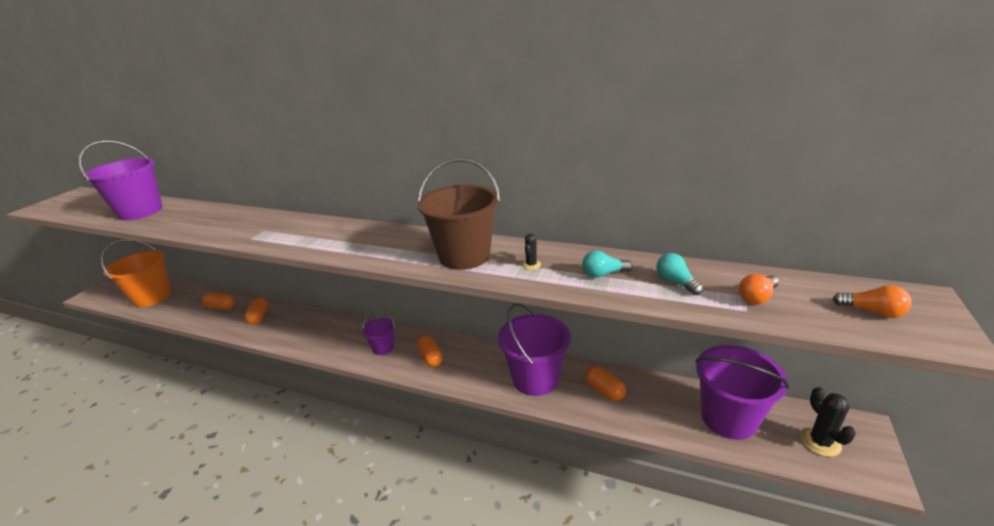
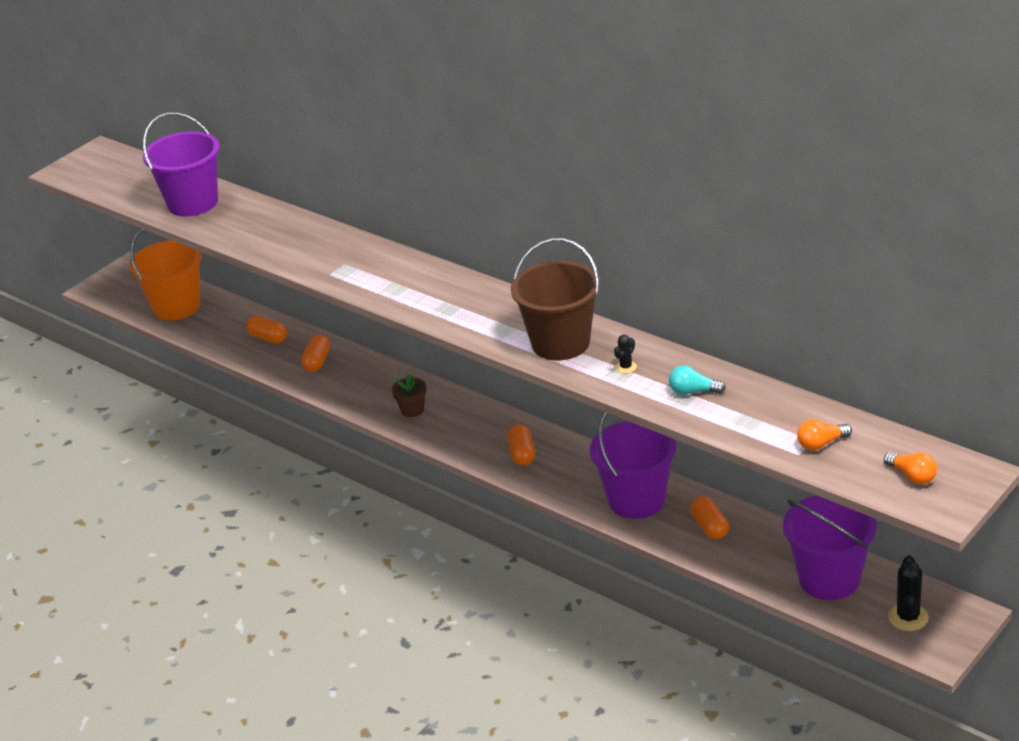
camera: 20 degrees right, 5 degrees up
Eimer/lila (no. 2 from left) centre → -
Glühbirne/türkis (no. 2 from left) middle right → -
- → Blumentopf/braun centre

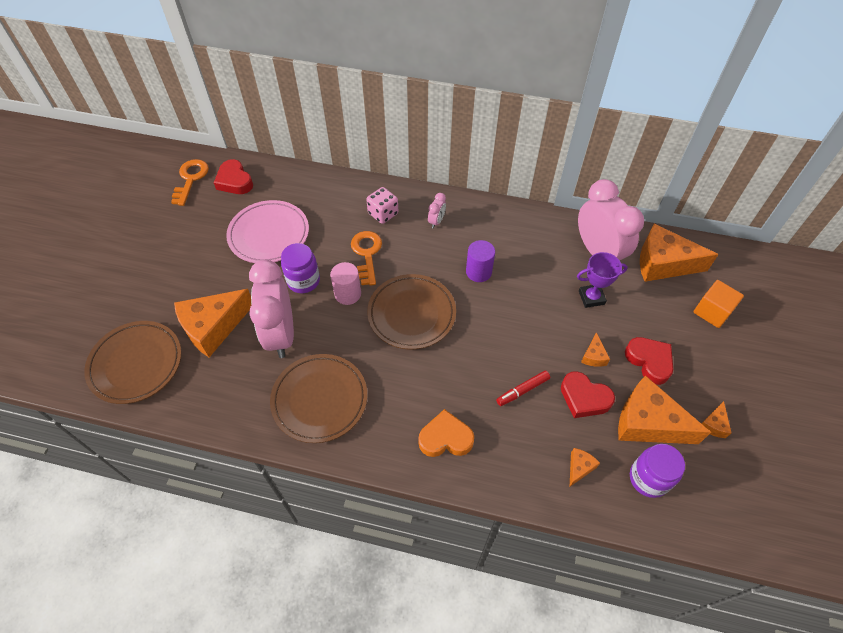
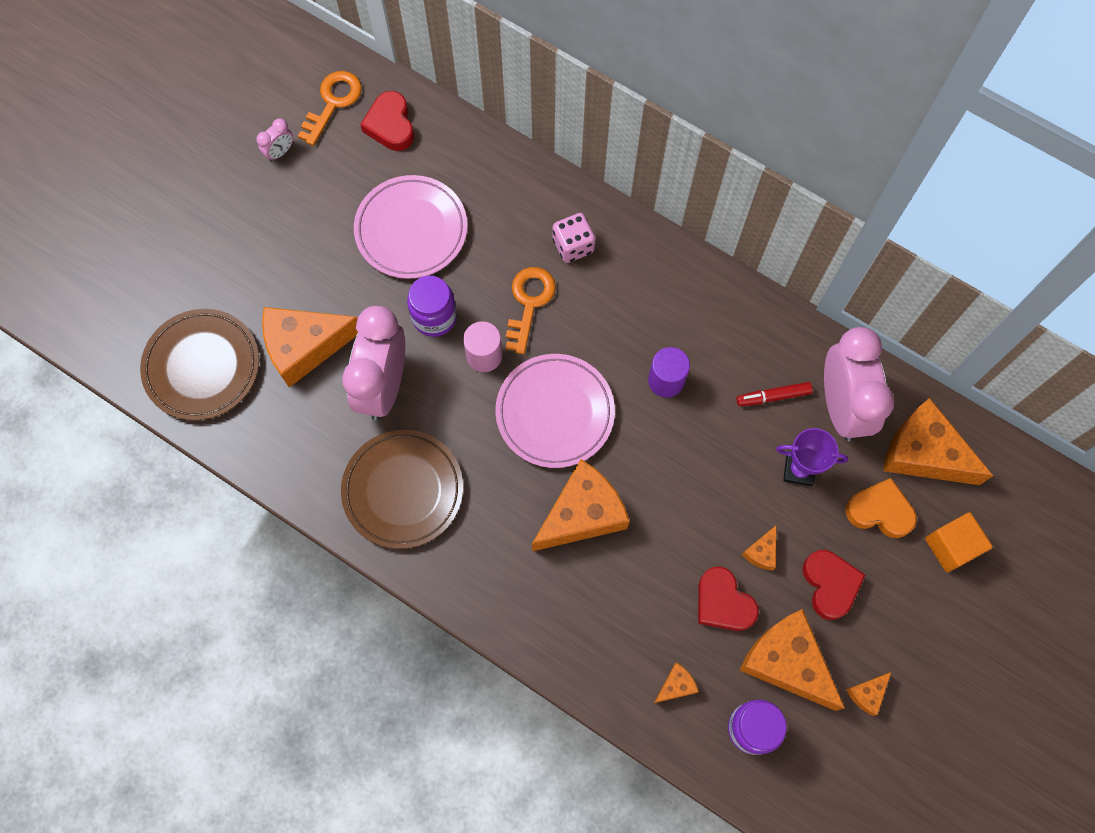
camera: 20 degrees right, 15 degrees up
Teller/braun (no. 3 from left) centre → Teller/rosa (no. 2 from left) centre
Herz/orange bottom centre → Herz/orange middle right, relocated
Wecker/rosa (no. 2 from left in the first image) top centre → Wecker/rosa (no. 1 from left) top left, relocated
Filzstift/rot centre → Filzstift/rot middle right, relocated
- → Käse/orange (no. 2 from left) centre

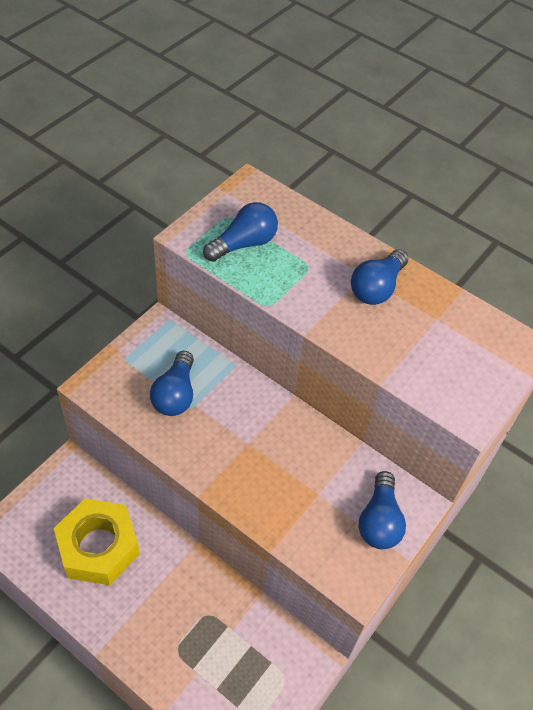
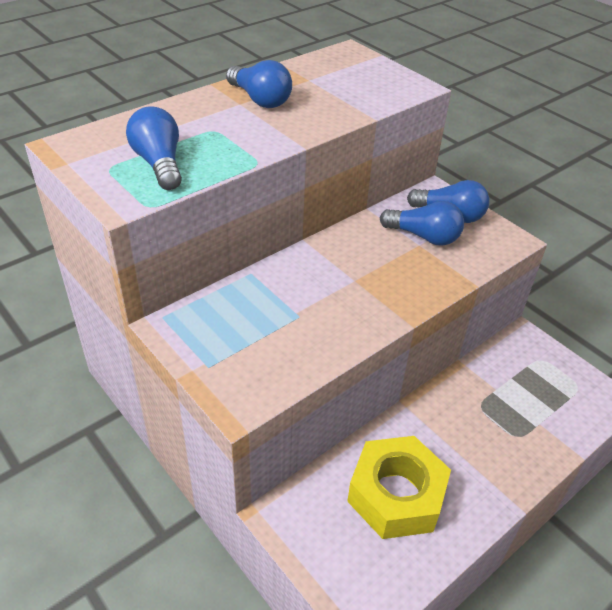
camera: 75 degrees left, 10 degrees down
Glühbirne/blau (no. 1 from left in the first image) middle left → Glühbirne/blau (no. 3 from left) middle right, relocated

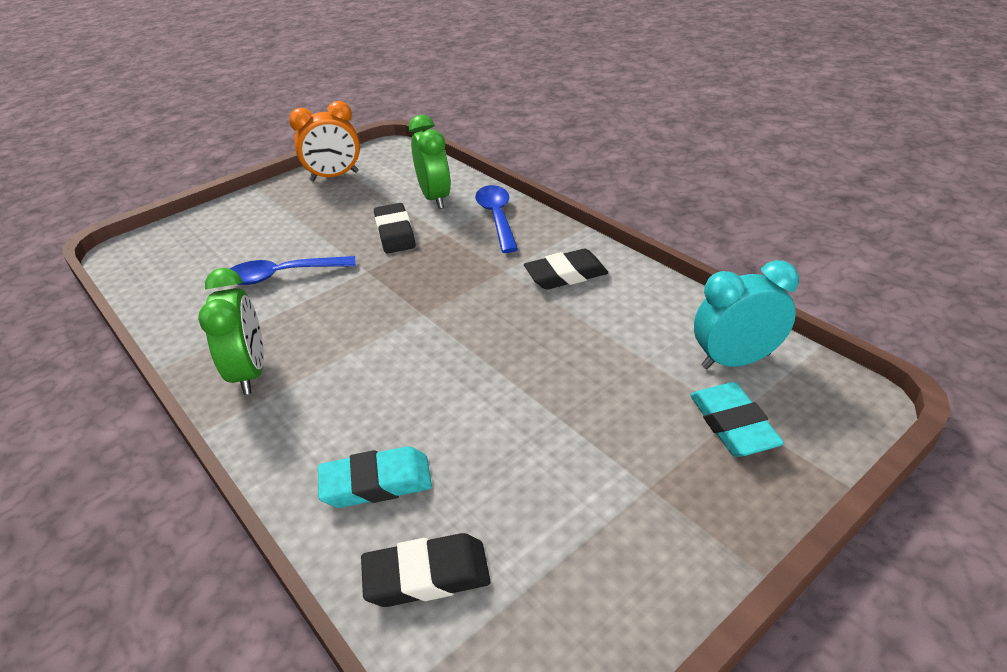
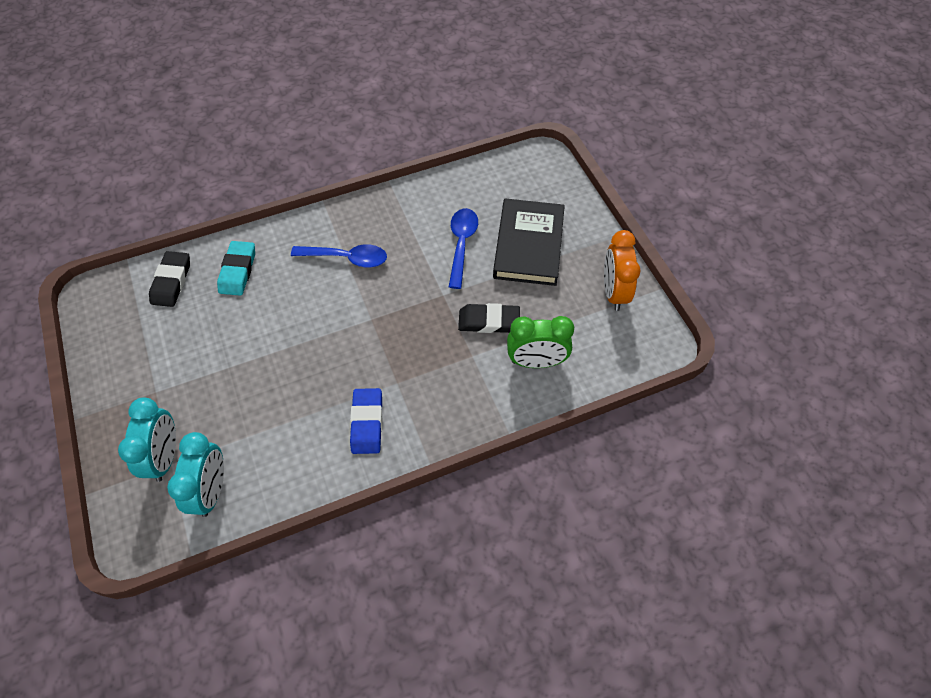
camera: 105 degrees right, 20 degrees up
Wecker/grün (no. 1 from left) middle left → -
Löffel/blau (no. 2 from left in the first image) top centre → Löffel/blau (no. 1 from left) centre, relocated
Radiergummi/schwarz (no. 3 from left) centre → Radiergummi/blau centre
Radiergummi/türkis (no. 2 from left) middle right → Wecker/türkis (no. 1 from left) middle left
- → Buch/schwarz centre

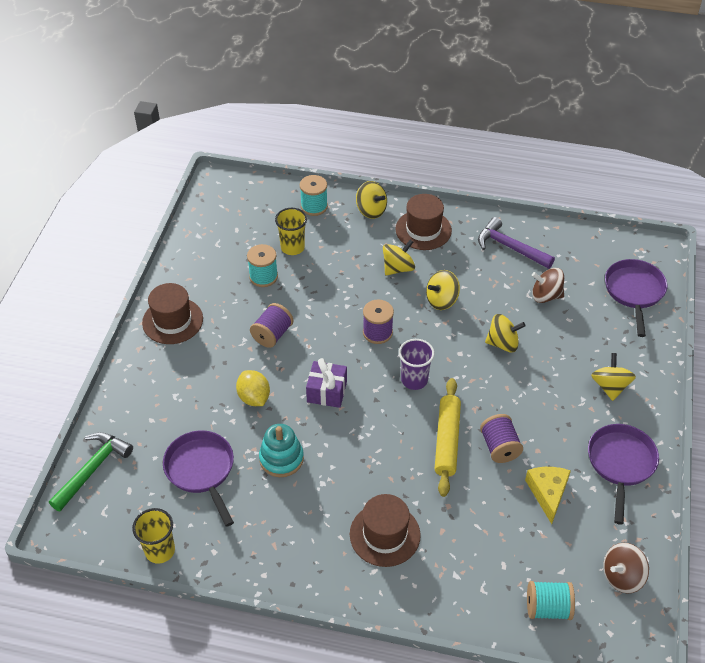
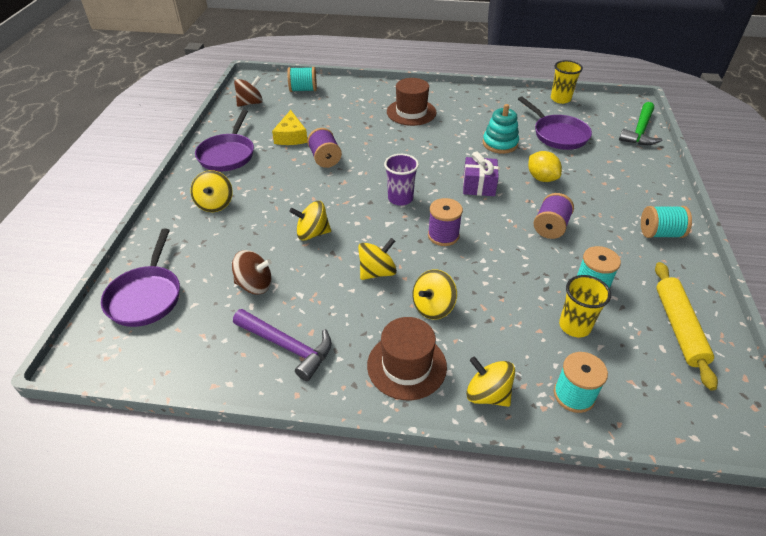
camera: 175 degrees right, 5 degrees down
Hut/braun (no. 1 from left) middle left → Garnrolle/türkis (no. 4 from left) middle right
Nudelholz/gelb centre → Nudelholz/gelb middle right, relocated

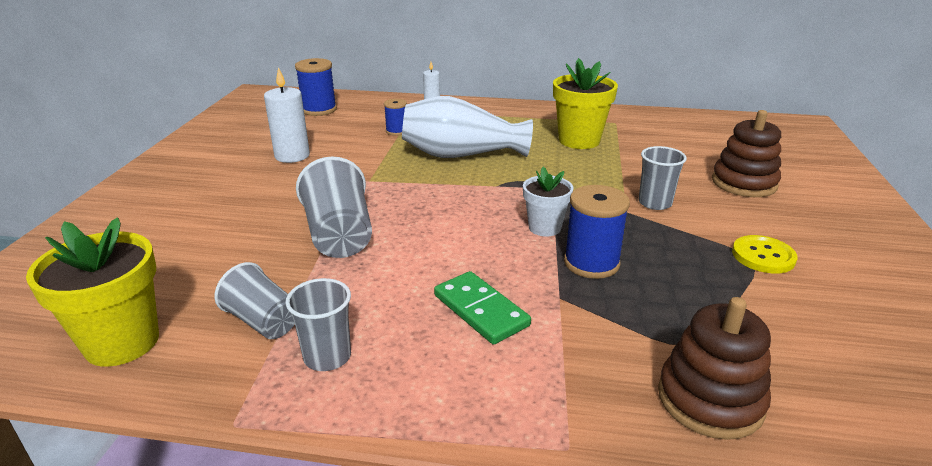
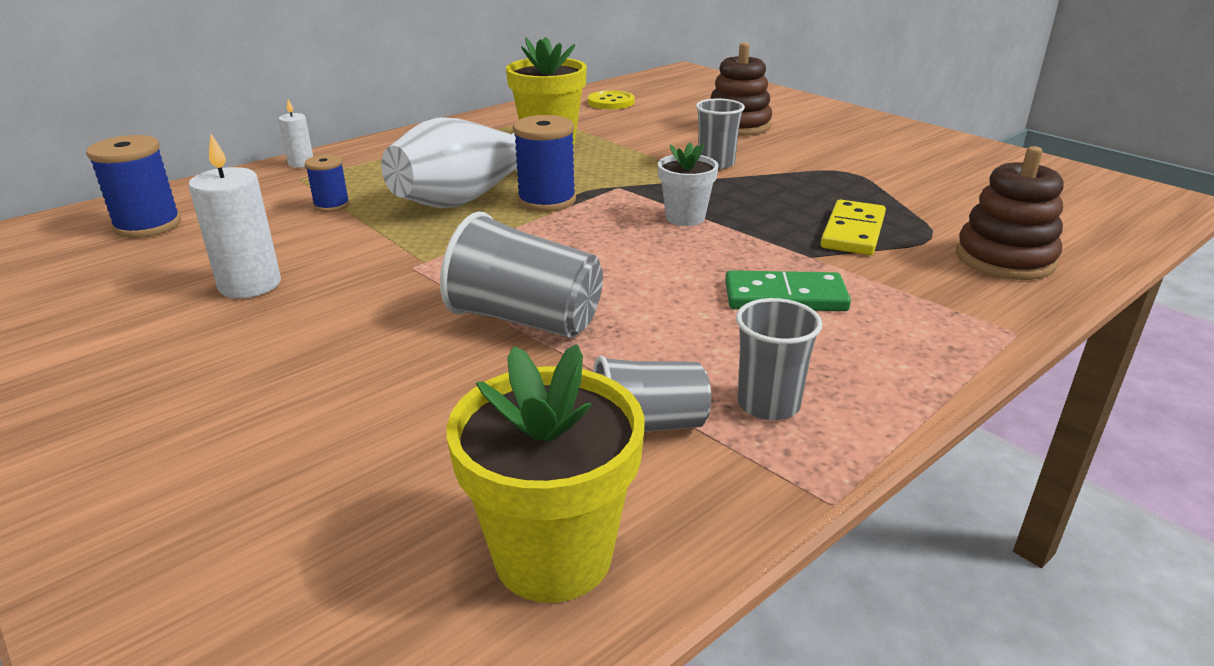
camera: 50 degrees left, 0 degrees up
Garnrolle/blau (no. 3 from left) centre → Garnrolle/blau (no. 3 from left) top centre, relocated
Knopf/gelb middle right → Knopf/gelb top centre, relocated
- → Dominostein/gelb middle right

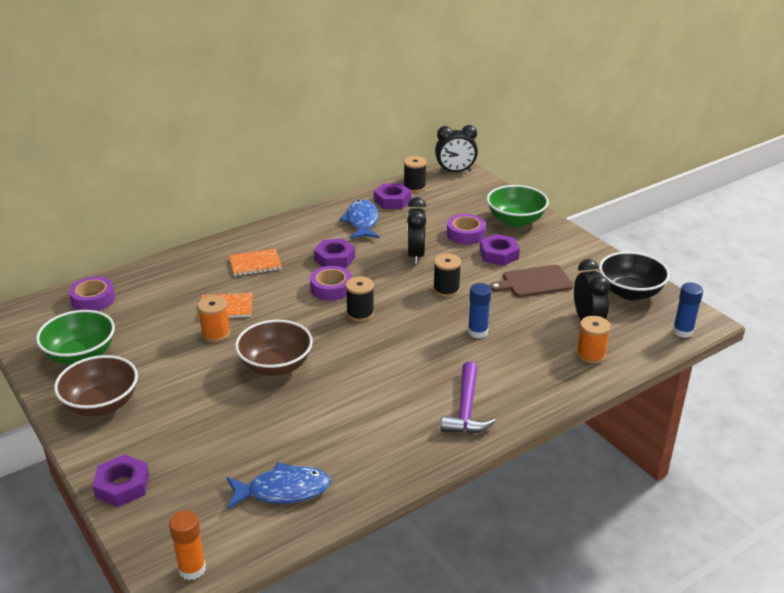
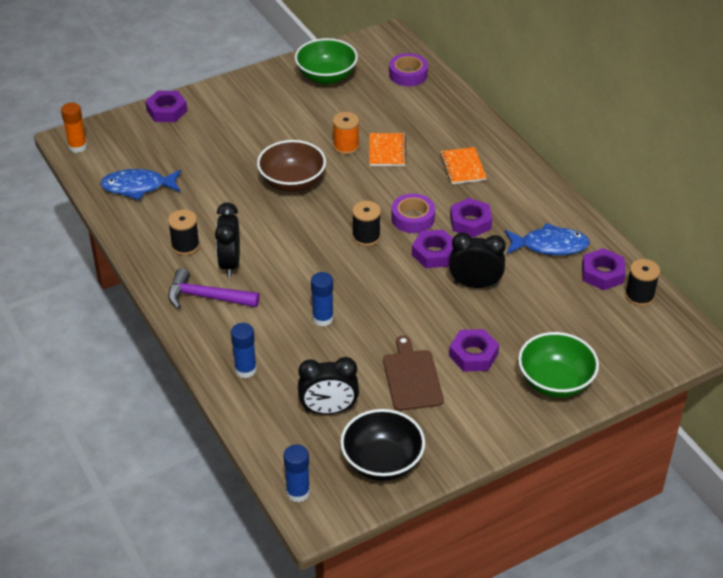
camera: 95 degrees right, 10 degrees up
Schüssel/braun (no. 1 from left) middle left → -
Fisch/blau (no. 1 from left) bottom centre → Fisch/blau (no. 1 from left) top left, 90 degrees clockwise
Garnrolle/schwarz (no. 3 from left in the first image) centre → Garnrolle/schwarz (no. 1 from left) middle left, relocated
Wecker/schwarz (no. 2 from left in the first image) top centre → Wecker/schwarz (no. 1 from left) middle left, relocated
Klebeband/lila (no. 3 from left) centre → -
Garnrolle/orange (no. 2 from left) middle right → -
- → Klebestift/blau (no. 1 from left) centre
- → Sechskantmutter/lila (no. 2 from left) centre

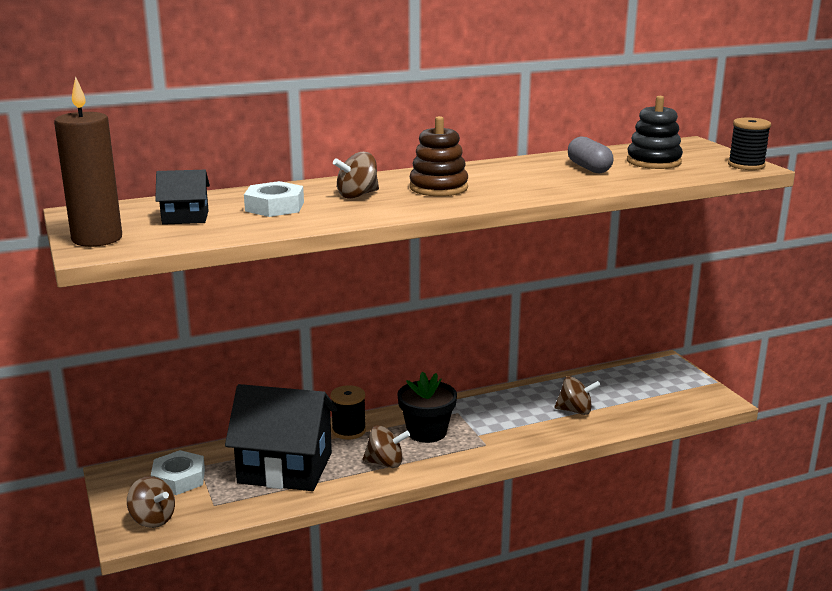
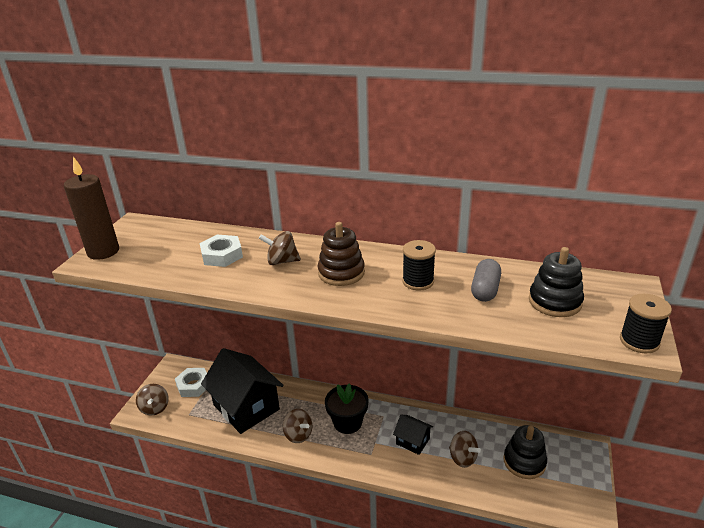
camera: 40 degrees right, 10 degrees up
Haus/schwarz (no. 1 from left in the first image) middle left → Haus/schwarz (no. 2 from left) bottom centre, relocated
Garnrolle/schwarz (no. 1 from left) bottom centre → Garnrolle/schwarz (no. 1 from left) centre, relocated
- → Stapelspielzeug/schwarz (no. 1 from left) bottom right

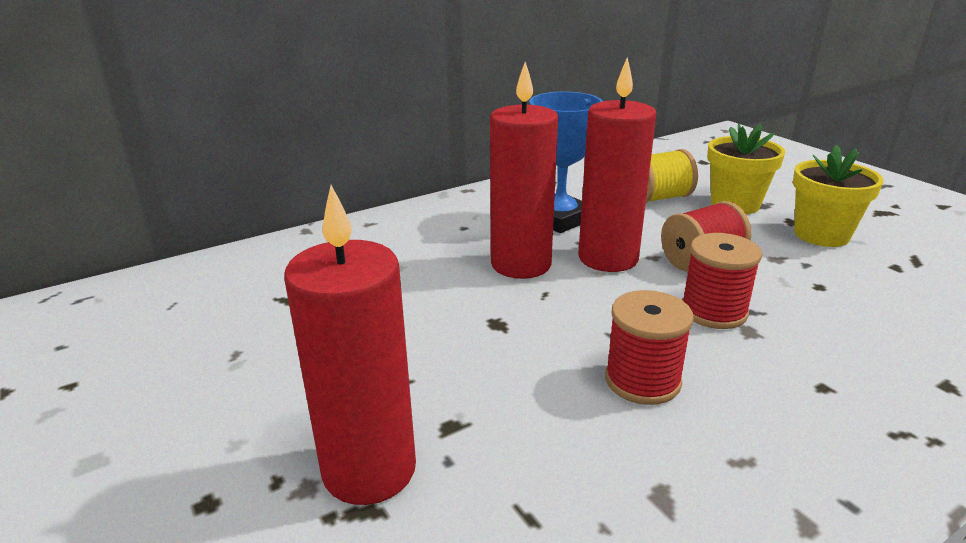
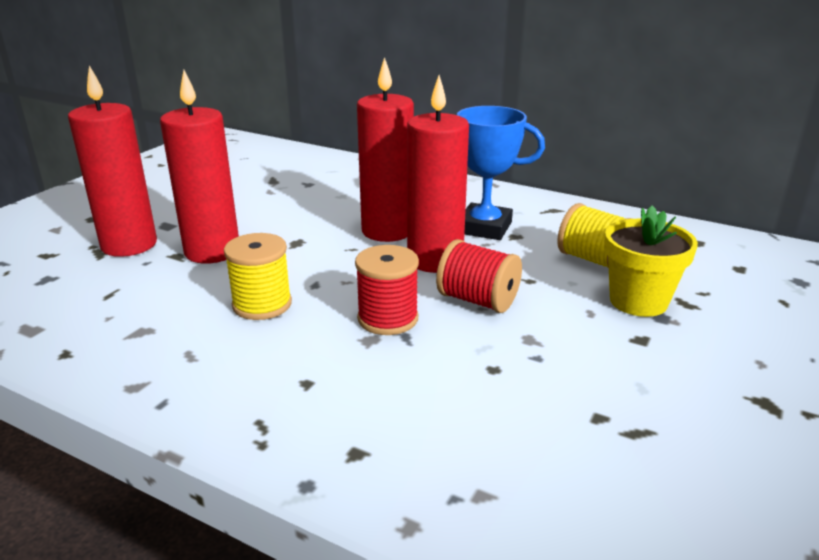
camera: 60 degrees right, 0 degrees up
Garnrolle/rot (no. 1 from left) middle right → Garnrolle/gelb (no. 1 from left) middle left
Blumentopf/gelb (no. 2 from left) middle right → -
- → Kerze/rot (no. 2 from left) top left

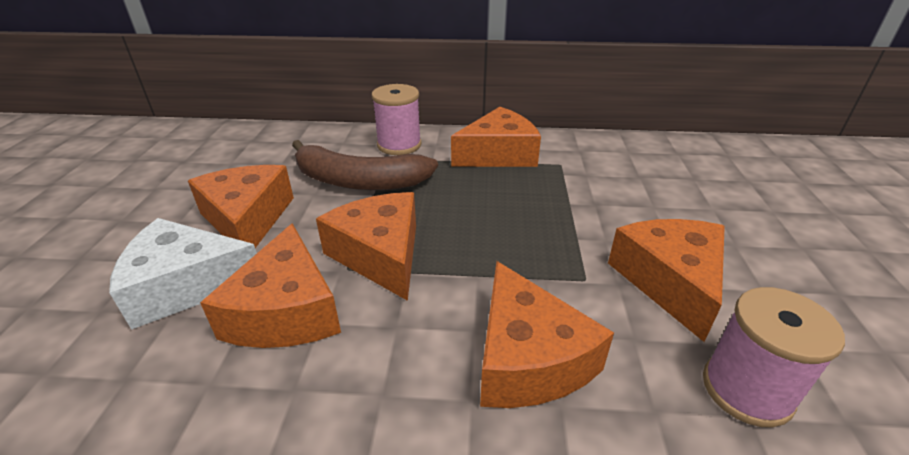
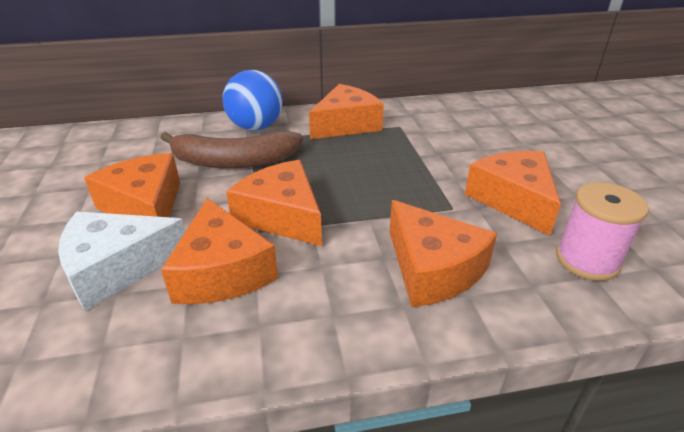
camera: 15 degrees left, 0 degrees up
Garnrolle/rosa (no. 1 from left) top centre → Ball/blau top centre

